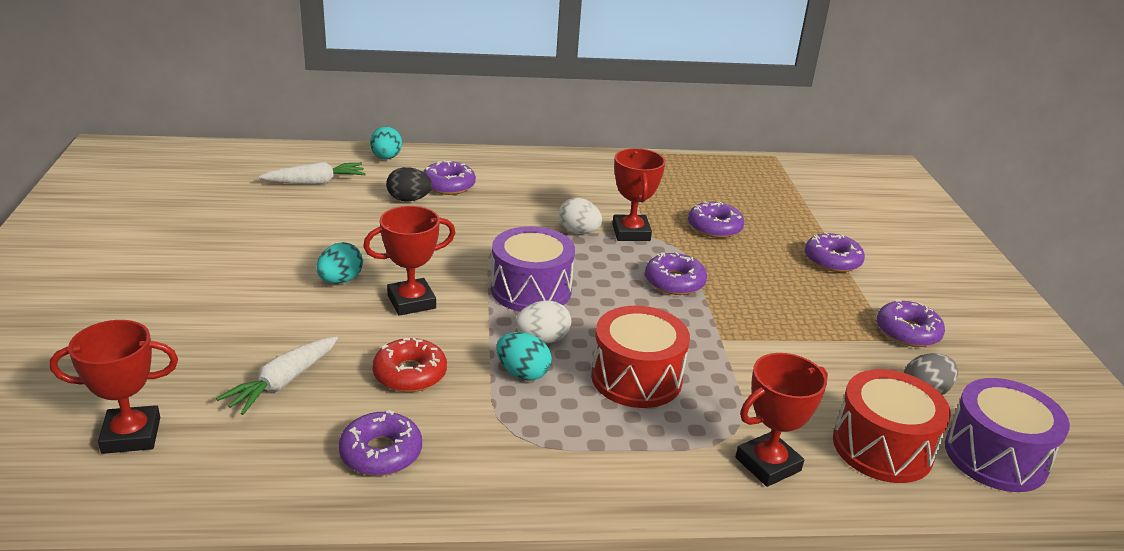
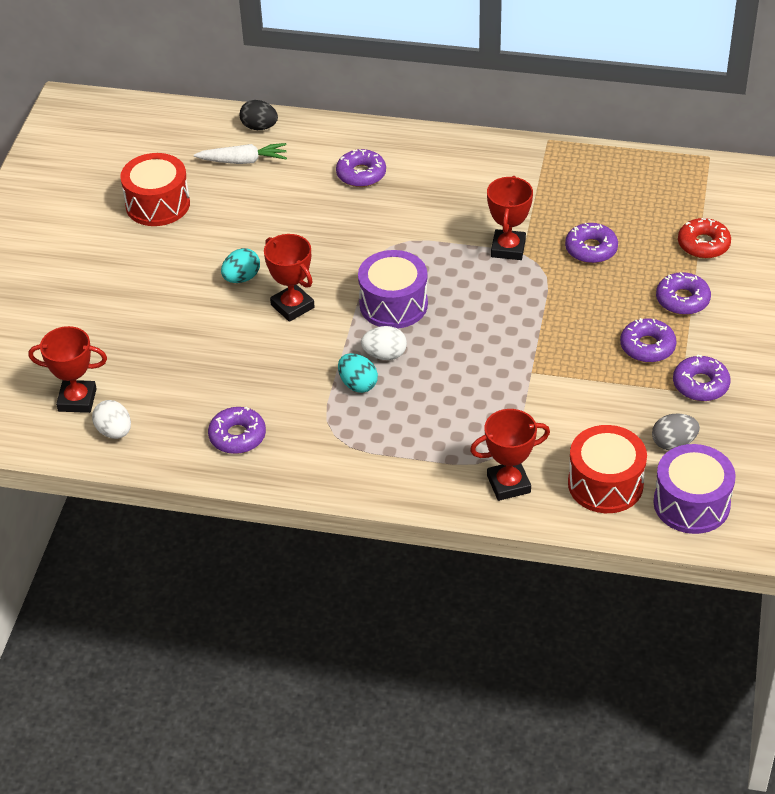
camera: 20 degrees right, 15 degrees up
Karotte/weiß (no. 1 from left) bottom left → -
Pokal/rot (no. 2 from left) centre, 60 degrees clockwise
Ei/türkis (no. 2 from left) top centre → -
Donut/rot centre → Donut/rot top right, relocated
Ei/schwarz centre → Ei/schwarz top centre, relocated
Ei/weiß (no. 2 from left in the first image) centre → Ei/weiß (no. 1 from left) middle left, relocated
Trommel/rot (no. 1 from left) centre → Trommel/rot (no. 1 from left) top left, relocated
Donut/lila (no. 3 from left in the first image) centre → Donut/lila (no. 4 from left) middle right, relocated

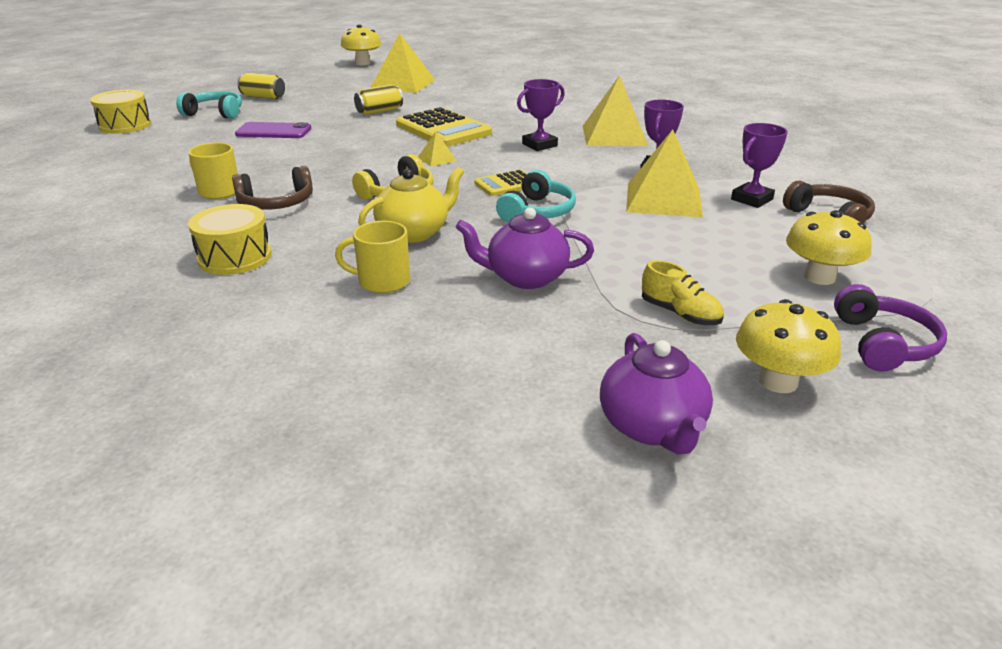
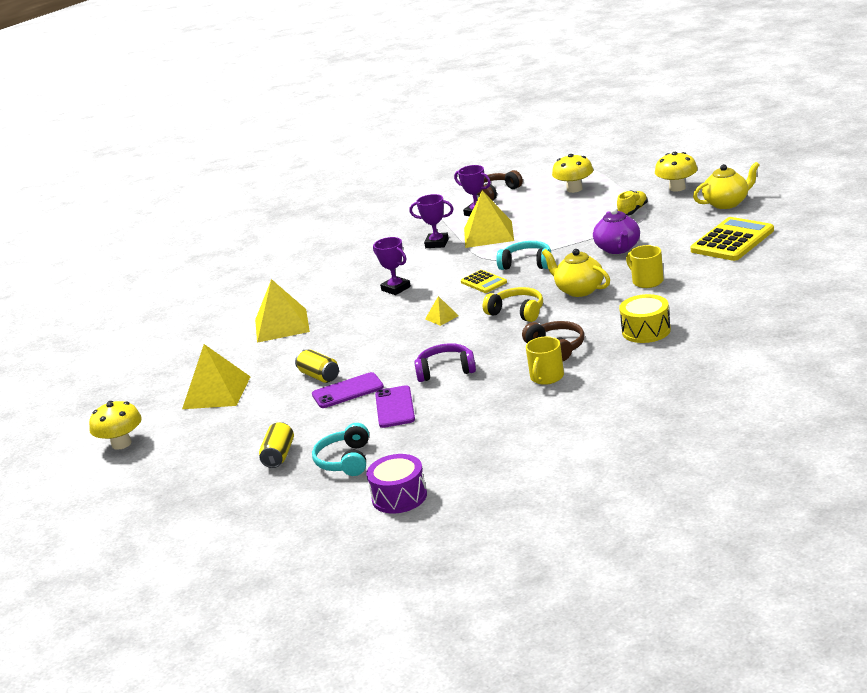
camera: 95 degrees left, 5 degrees down
Trommel/gelb (no. 1 from left) top left → Trommel/lila bottom centre
Tasse/gelb (no. 2 from left) centre → Tasse/gelb (no. 2 from left) middle right, 150 degrees clockwise
Taschenrechner/gelb (no. 1 from left in the first image) top centre → Taschenrechner/gelb (no. 2 from left) middle right, relocated
Pyramide/gelb (no. 3 from left in the first image) top centre → Pyramide/gelb (no. 2 from left) middle left, relocated
Teekanne/lila (no. 2 from left) centre → Teekanne/gelb (no. 2 from left) top right
Kopfhörer/lila middle right → Kopfhörer/lila centre, relocated
- → Handy/lila (no. 1 from left) centre

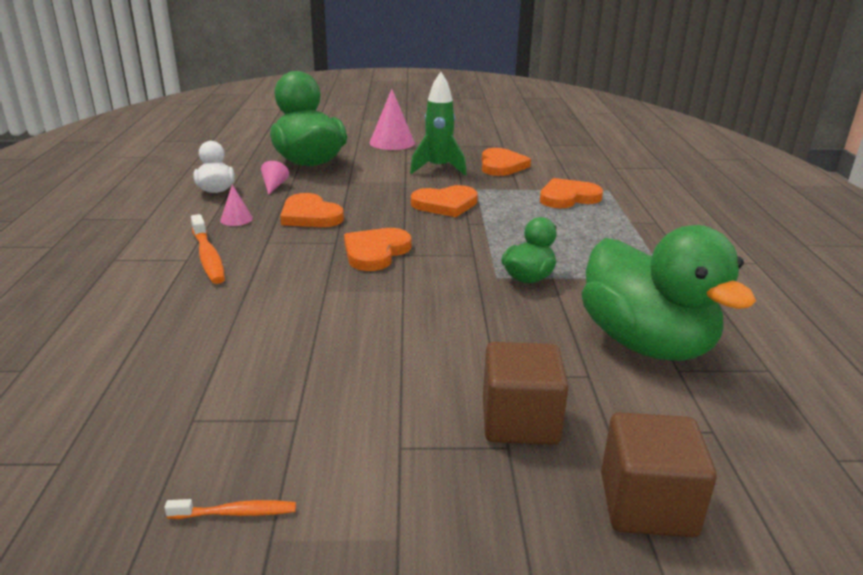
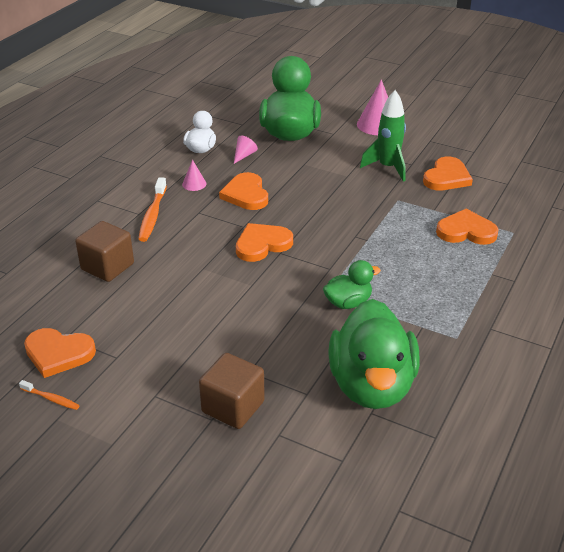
camera: 30 degrees right, 10 degrees up
Herz/orange (no. 3 from left in the first image) centre → Herz/orange (no. 1 from left) middle left, relocated
Kubus/braun (no. 2 from left in the first image) bottom right → Kubus/braun (no. 1 from left) middle left, relocated

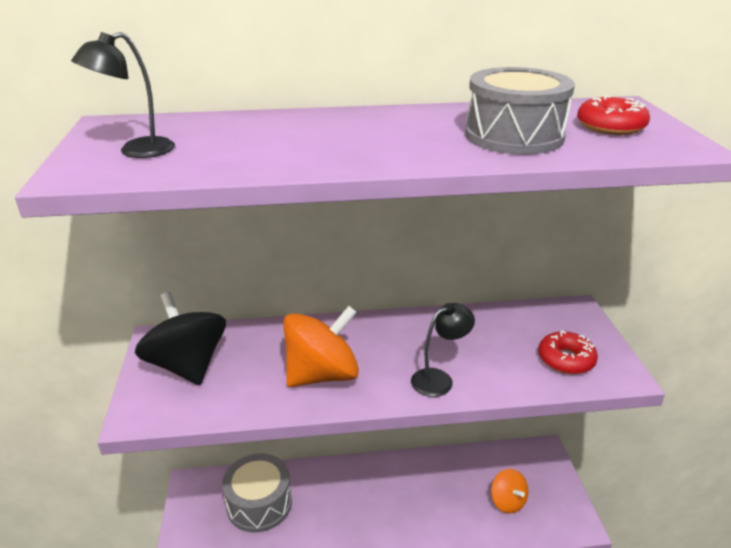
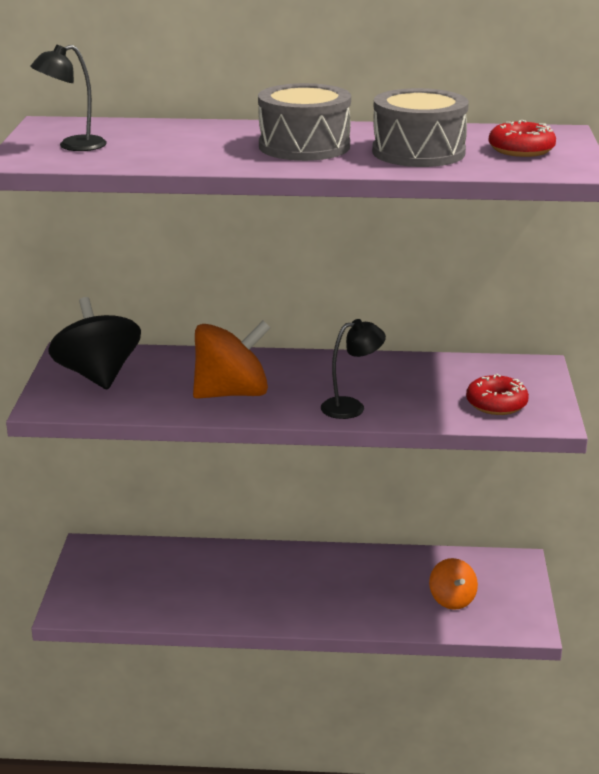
camera: 10 degrees right, 5 degrees down
Trommel/grau (no. 1 from left) bottom centre → Trommel/grau (no. 1 from left) top centre, relocated

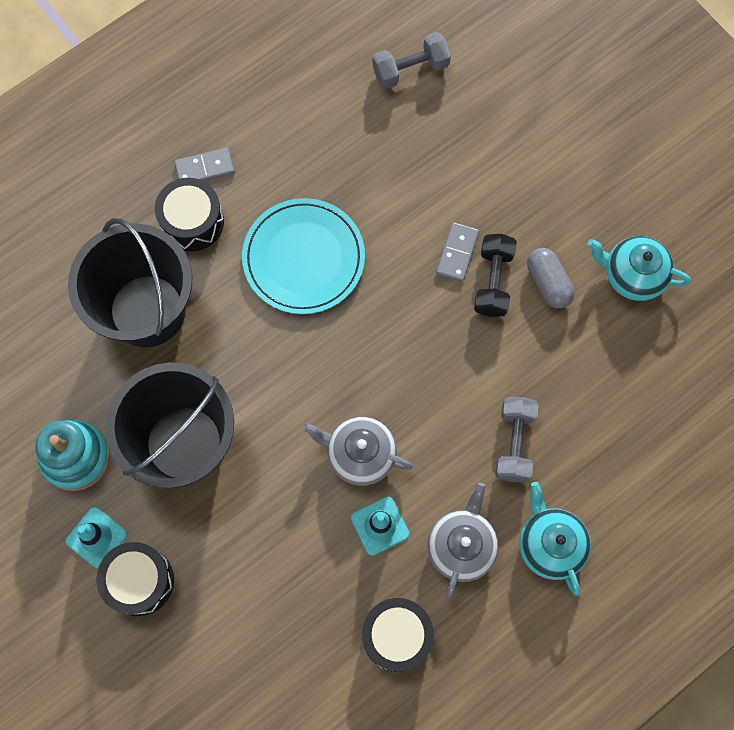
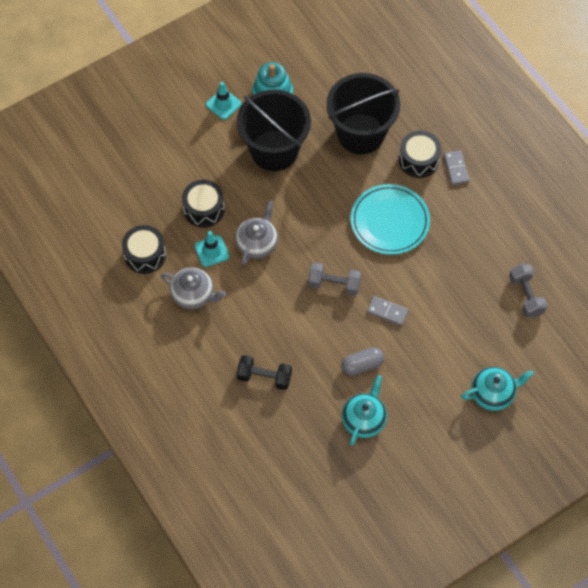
camera: 95 degrees right, 10 degrees down
Trommel/schwarz (no. 1 from left in the first image) bottom left → Trommel/schwarz (no. 2 from left) centre, relocated
Hantel/schwarz middle right → Hantel/schwarz centre, relocated
Hantel/grau (no. 2 from left in the first image) middle right → Hantel/grau (no. 1 from left) centre, relocated
Teekanne/türkis (no. 1 from left in the first image) bottom right → Teekanne/türkis (no. 2 from left) middle right, relocated

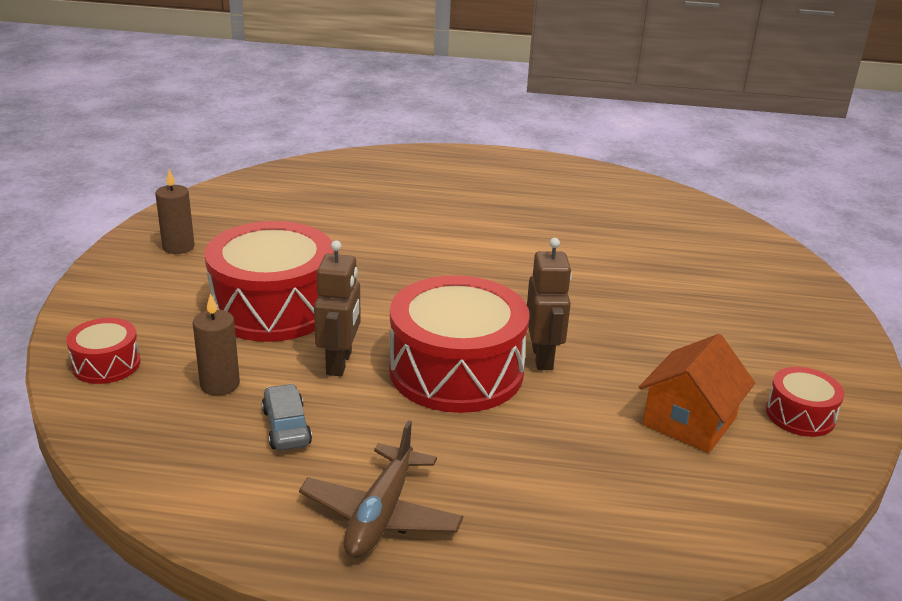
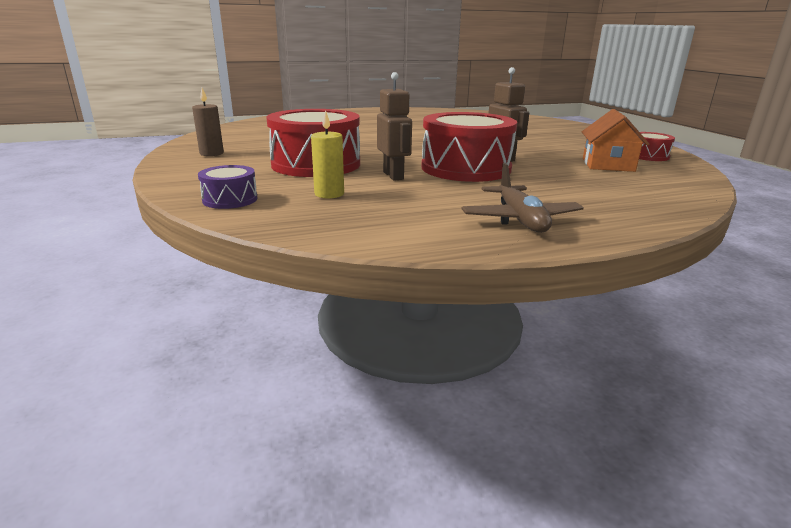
camera: 25 degrees left, 5 degrees down
Trommel/rot (no. 1 from left) middle left → Trommel/lila middle left
Kerze/braun (no. 2 from left) middle left → Kerze/gelb top centre
Auto/grau bottom left → -

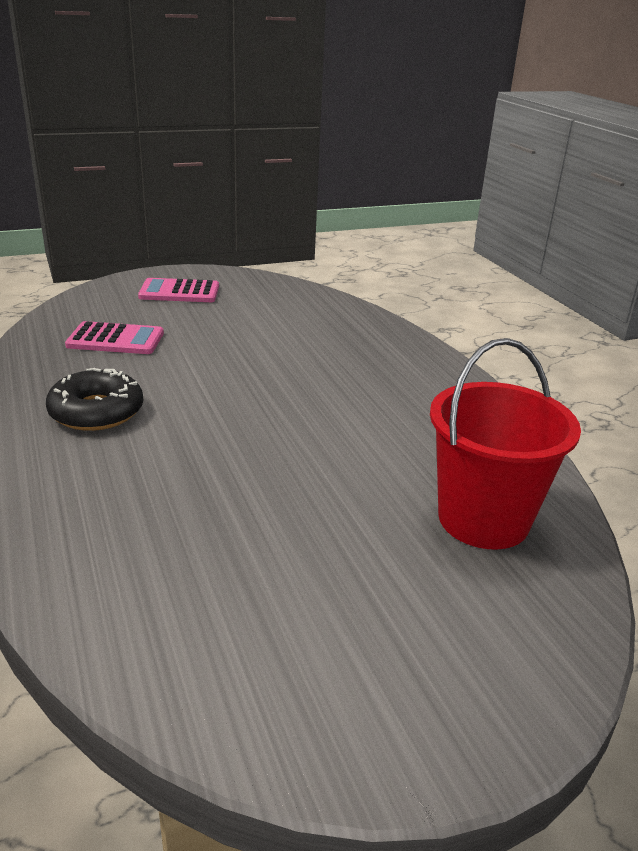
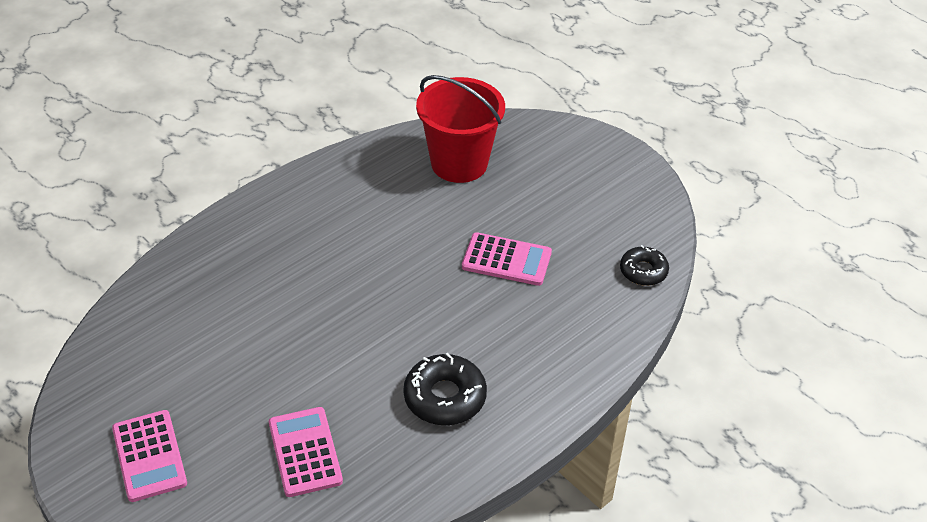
camera: 110 degrees left, 15 degrees up
- → Taschenrechner/rosa (no. 3 from left) centre
- → Donut/schwarz (no. 2 from left) middle right

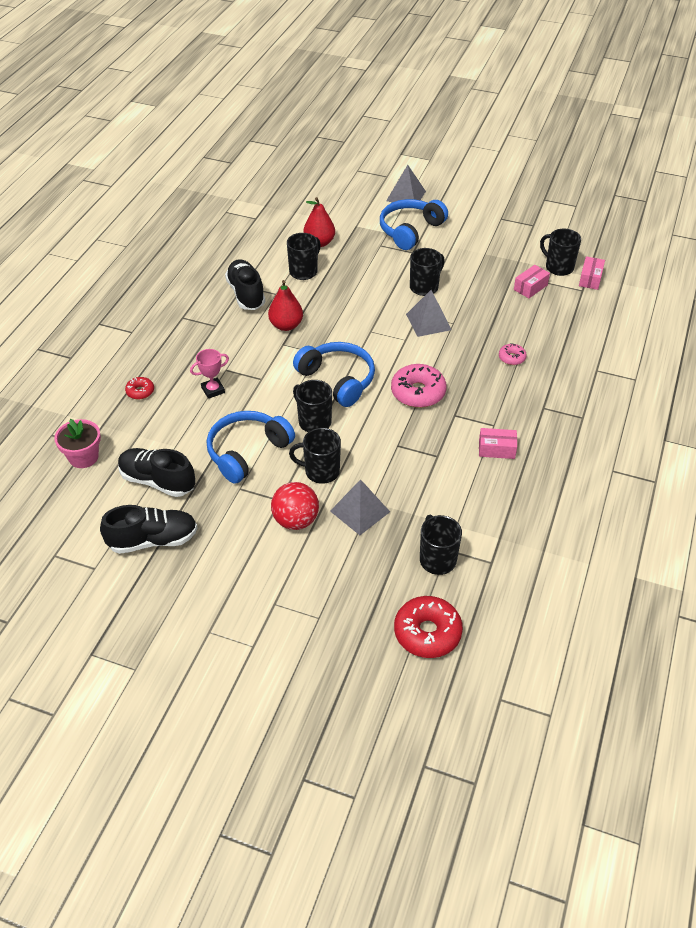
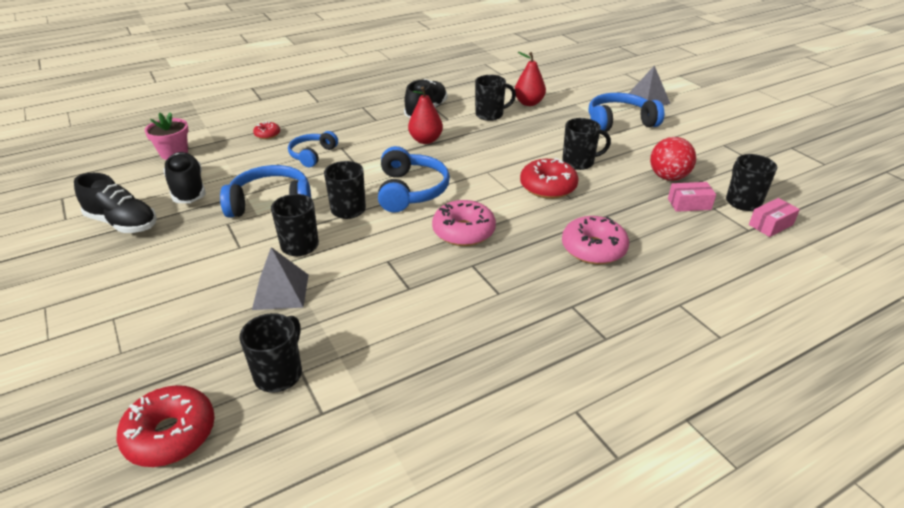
camera: 40 degrees right, 10 degrees down
Pokal/rosa middle left → Kopfhörer/blau (no. 2 from left) top centre
Ball/rot centre → Ball/rot top right, relocated
Pyramide/grau (no. 3 from left) centre → Donut/rot (no. 3 from left) centre
Schachtel/rosa (no. 1 from left) middle right → -
Donut/rosa (no. 2 from left) middle right → Donut/rosa (no. 2 from left) centre, x1.93

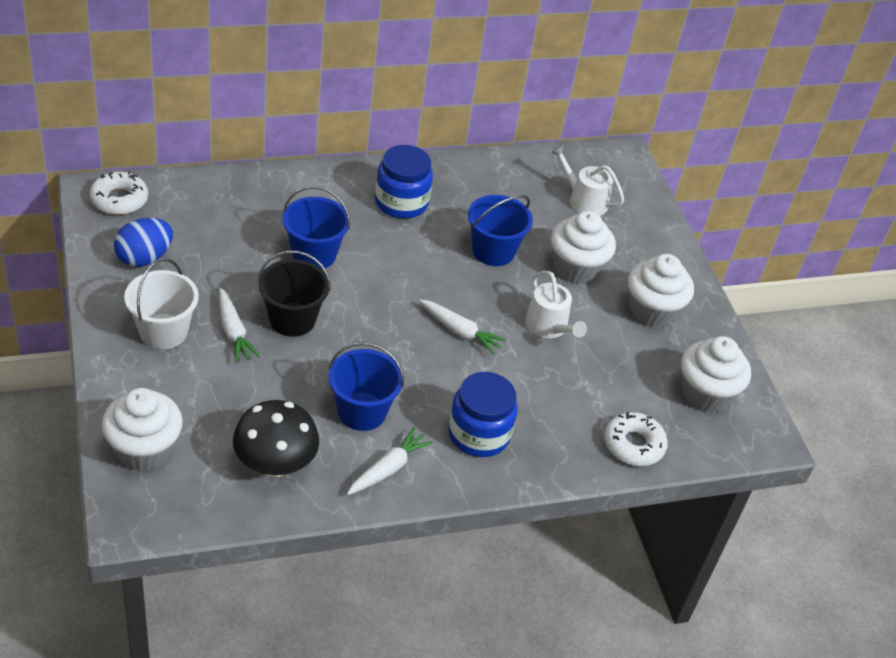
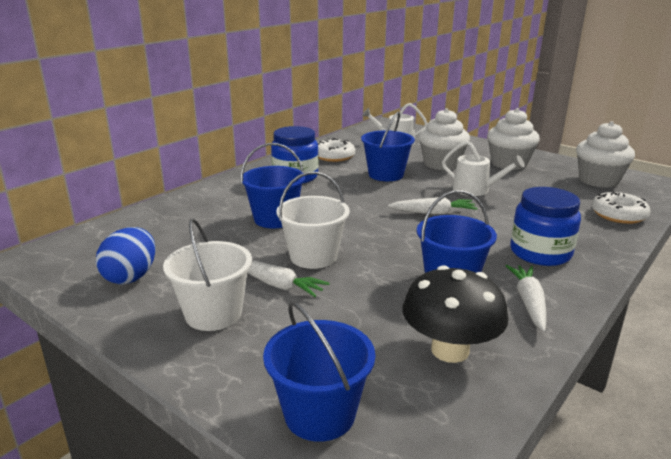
camera: 30 degrees left, 20 degrees down
Donut/weiß (no. 1 from left) top left → Donut/weiß (no. 1 from left) top centre, relocated
Muffin/weiß (no. 1 from left) middle left → Eimer/blau (no. 2 from left) bottom centre
Eimer/schwarz middle left → Eimer/weiß (no. 2 from left) centre

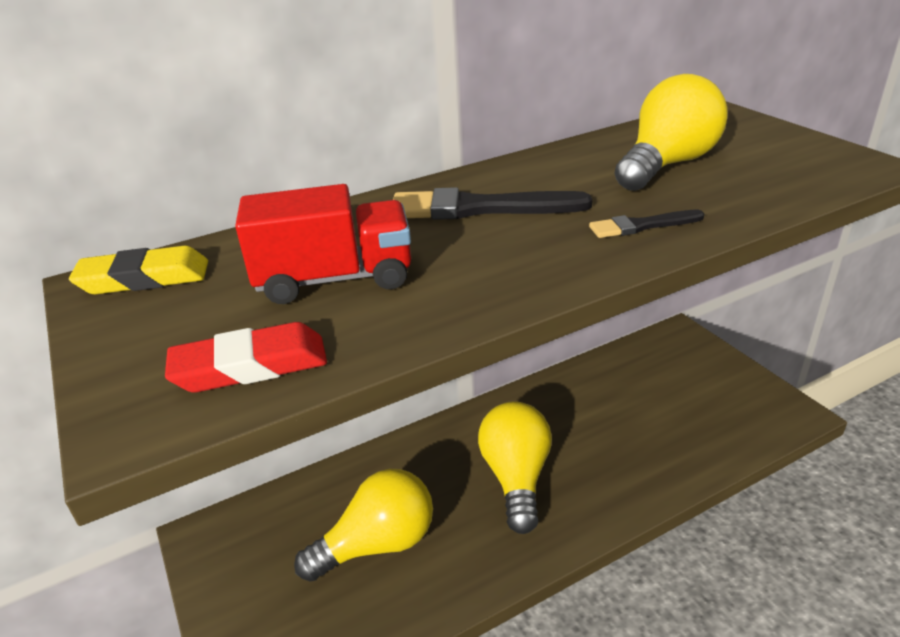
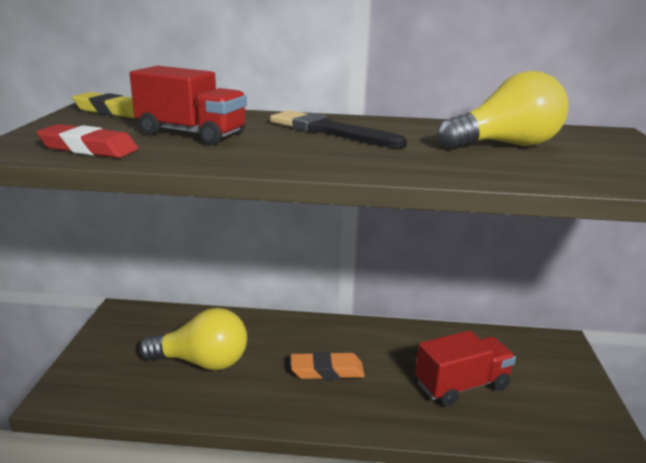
camera: 30 degrees right, 10 degrees down
Glühbirne/gelb (no. 2 from left) bottom centre → Radiergummi/orange bottom centre
Pinsel/schwarz (no. 2 from left) middle right → -
- → Lastwagen/rot (no. 2 from left) bottom right

